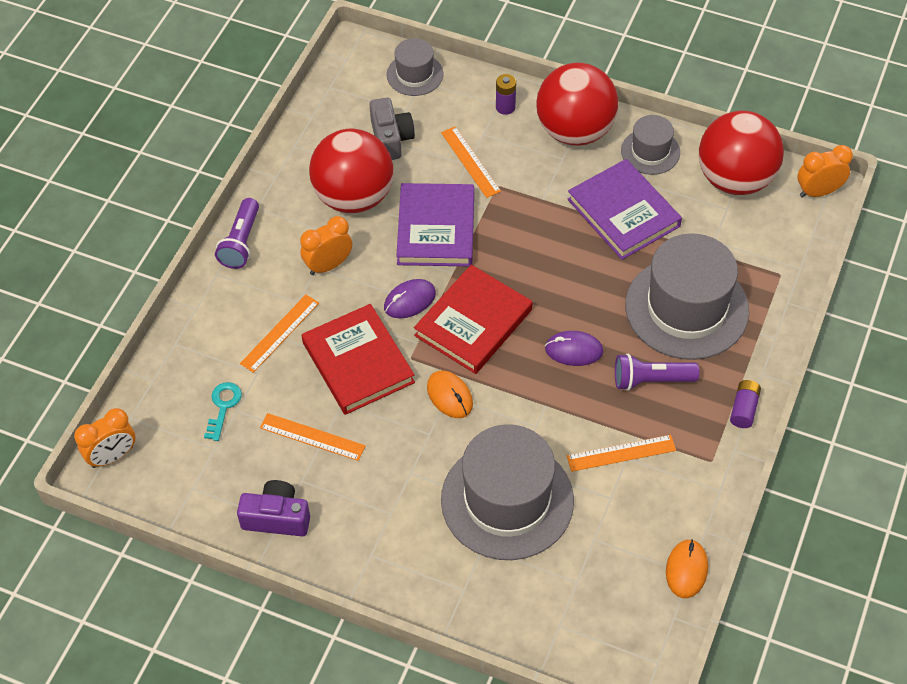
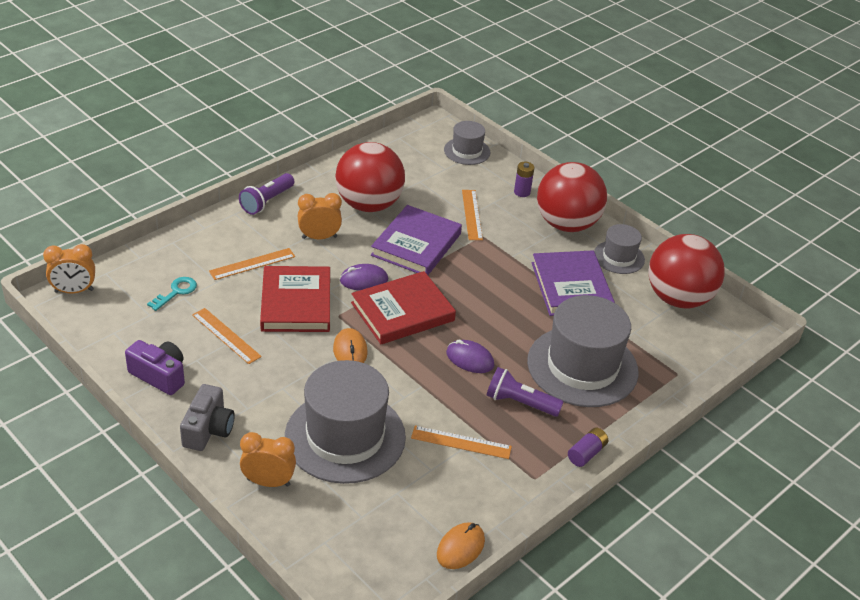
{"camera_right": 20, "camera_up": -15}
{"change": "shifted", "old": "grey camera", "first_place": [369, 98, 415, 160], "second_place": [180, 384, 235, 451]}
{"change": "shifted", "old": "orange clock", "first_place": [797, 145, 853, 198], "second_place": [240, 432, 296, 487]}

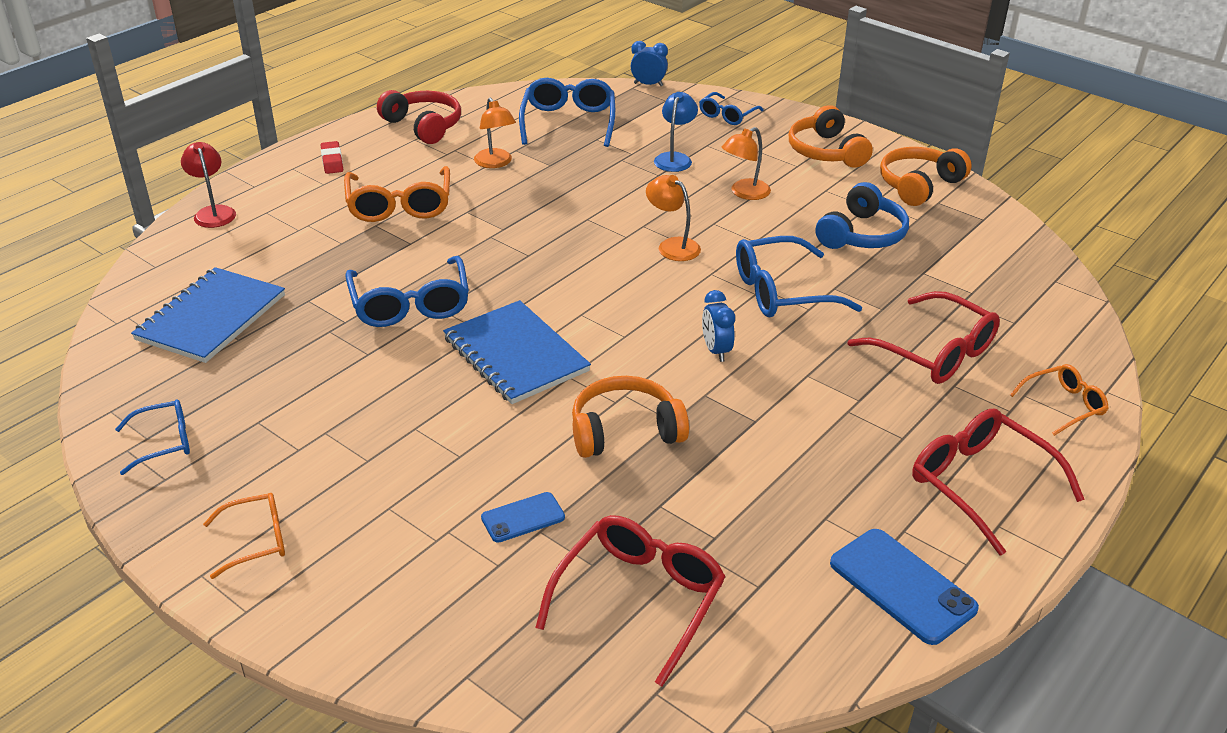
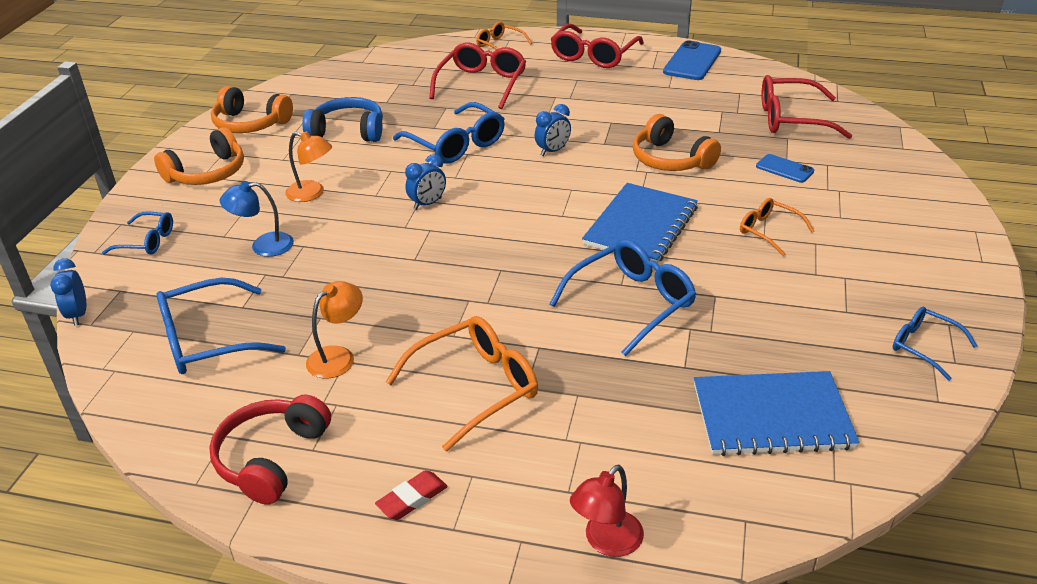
{"camera_right": -115, "camera_up": 0}
{"change": "shifted", "old": "orange glasses", "first_place": [203, 493, 285, 579], "second_place": [740, 198, 814, 256]}
{"change": "swapped", "old": "orange lamp", "new": "blue clock", "first_place": [646, 175, 701, 261], "second_place": [405, 154, 446, 210]}

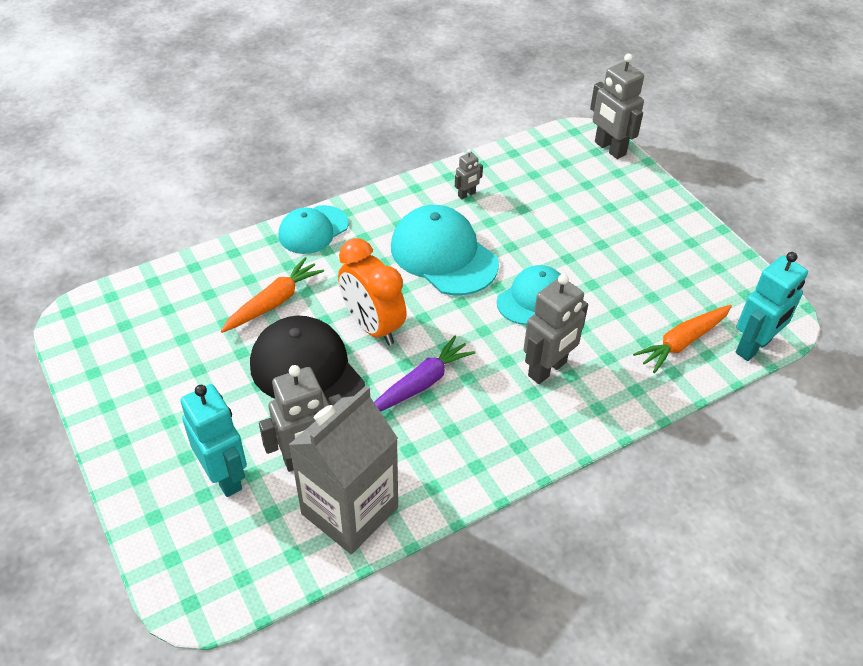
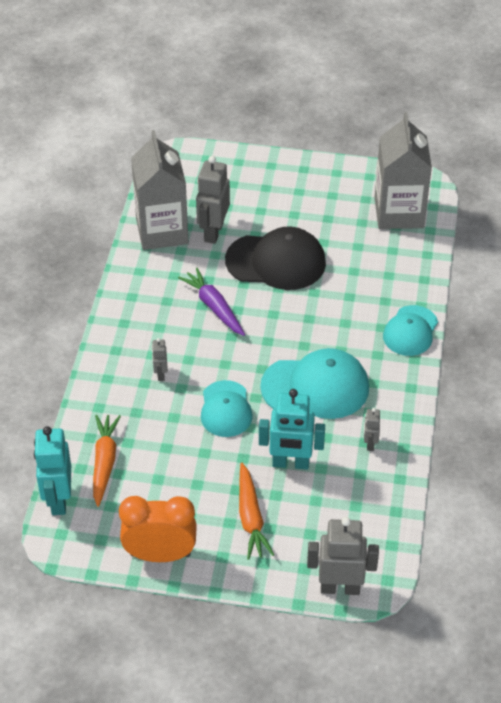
{"camera_right": 130, "camera_up": 0}
{"change": "new", "new": "grey carton", "second_place": [375, 112, 432, 229]}
{"change": "shifted", "old": "turquoise robot", "first_place": [180, 384, 247, 497], "second_place": [259, 389, 325, 469]}
{"change": "shifted", "old": "orange carrot", "first_place": [221, 257, 324, 333], "second_place": [239, 463, 274, 560]}
{"change": "shifted", "old": "orange clock", "first_place": [338, 238, 407, 345], "second_place": [119, 496, 197, 562]}
{"change": "rotated", "old": "turquoise cap", "first_place": [279, 205, 348, 254], "second_place": [383, 305, 438, 356], "degrees": -150}
{"change": "rotated", "old": "purple carrot", "first_place": [374, 336, 476, 412], "second_place": [178, 268, 245, 336], "degrees": 150}
{"change": "scaled", "old": "grey robot", "first_place": [524, 274, 588, 384], "second_place": [152, 338, 168, 381], "factor": 0.5}

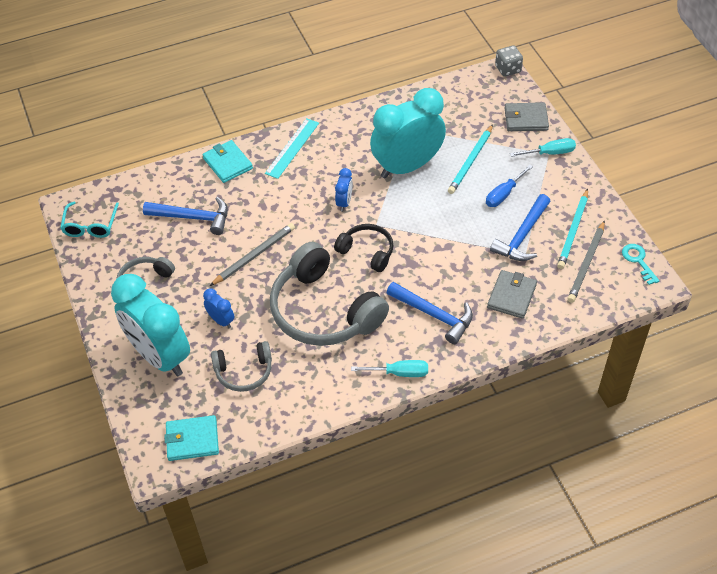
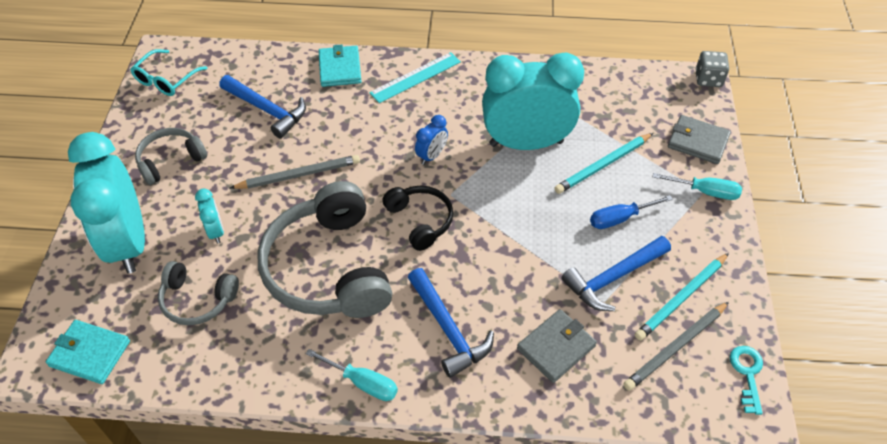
{"camera_right": 25, "camera_up": 0}
{"change": "repainted", "old": "blue clock", "new": "turquoise clock", "first_place": [203, 288, 234, 328], "second_place": [195, 189, 224, 243]}

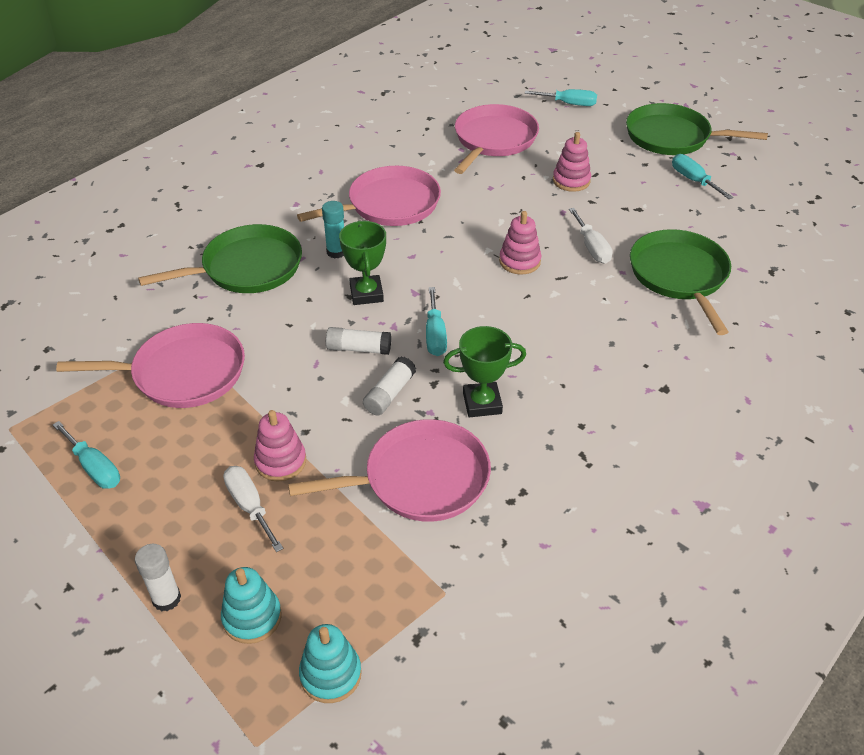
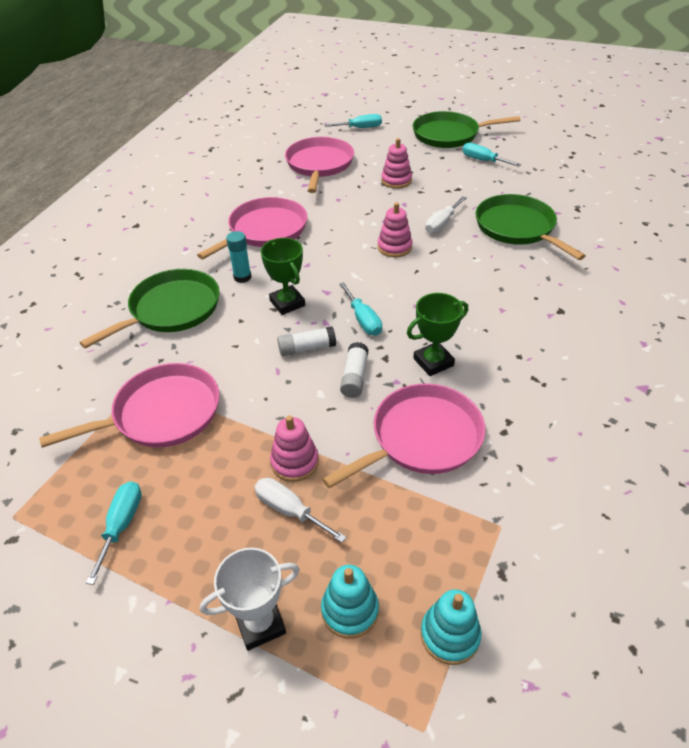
{"camera_right": -20, "camera_up": 0}
{"change": "swapped", "old": "white glue stick", "new": "white trophy", "first_place": [135, 544, 181, 611], "second_place": [200, 547, 300, 651]}
{"change": "rotated", "old": "turquoise screwdriver", "first_place": [53, 421, 120, 489], "second_place": [86, 481, 142, 585], "degrees": -105}
{"change": "rotated", "old": "white screwdriver", "first_place": [569, 208, 613, 263], "second_place": [425, 196, 466, 234], "degrees": 75}

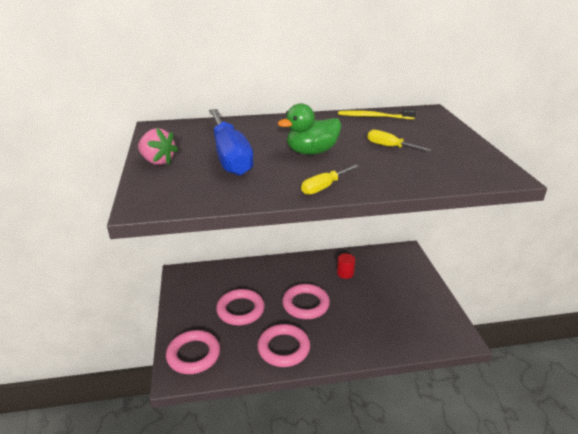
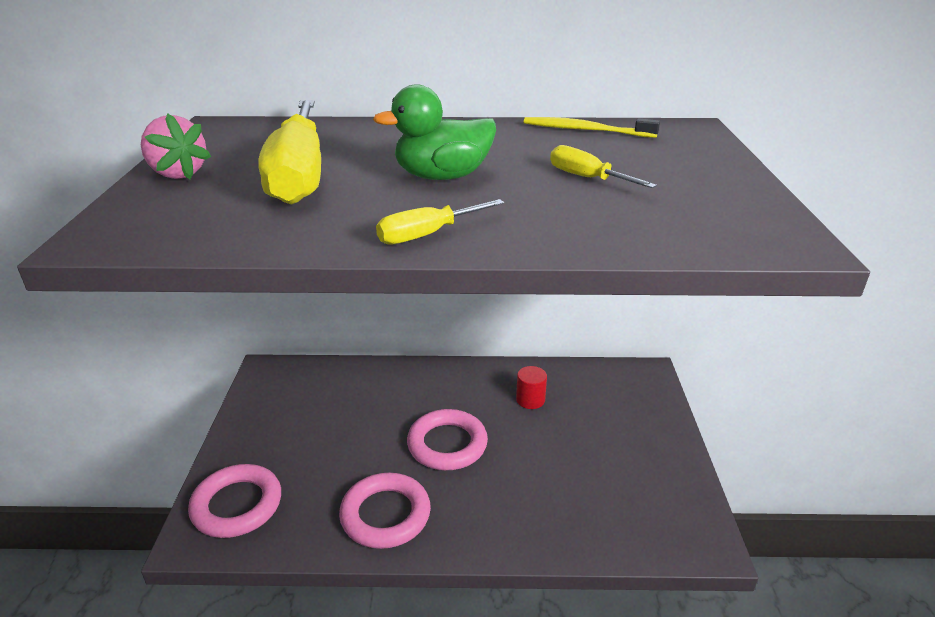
{"camera_right": 10, "camera_up": 0}
{"change": "gone", "old": "pink ring", "first_place": [216, 289, 265, 325]}
{"change": "repainted", "old": "blue screwdriver", "new": "yellow screwdriver", "first_place": [209, 109, 254, 176], "second_place": [258, 100, 321, 204]}

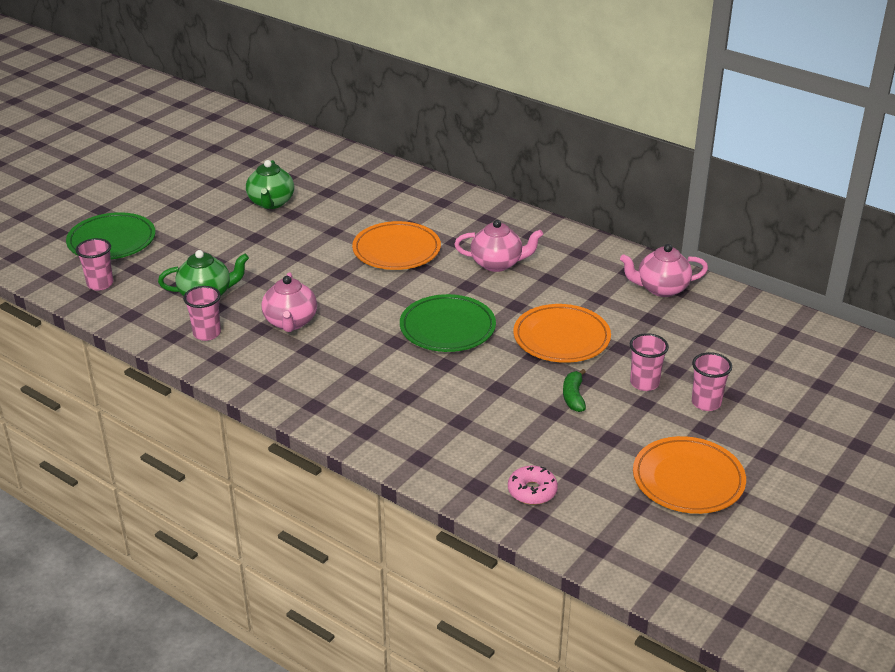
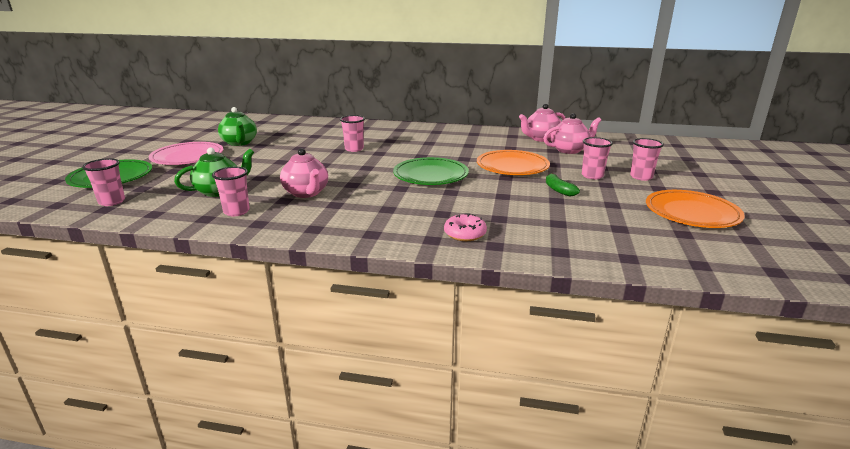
{"camera_right": -25, "camera_up": -10}
{"change": "new", "new": "pink plate", "second_place": [149, 142, 223, 165]}
{"change": "shifted", "old": "pink teapot", "first_place": [454, 220, 543, 272], "second_place": [543, 113, 601, 154]}
{"change": "shifted", "old": "pink donut", "first_place": [508, 466, 558, 505], "second_place": [444, 213, 487, 241]}
{"change": "swapped", "old": "orange plate", "new": "pink cup", "first_place": [352, 221, 441, 270], "second_place": [340, 115, 365, 152]}

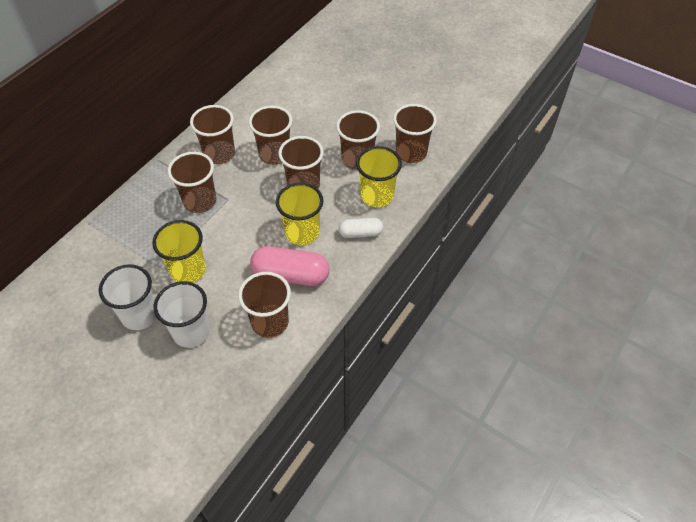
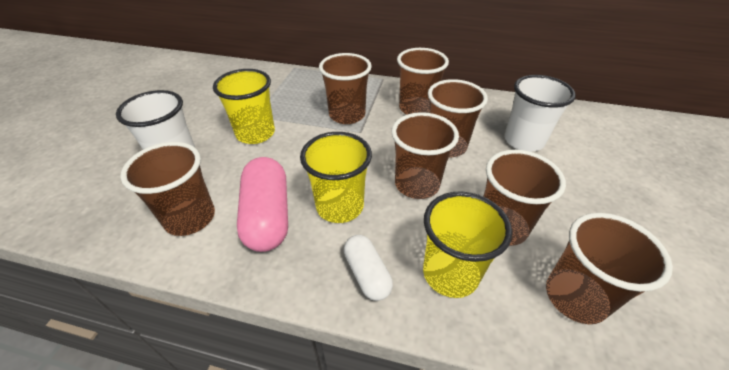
{"camera_right": 70, "camera_up": -10}
{"change": "shifted", "old": "white cup", "first_place": [99, 264, 157, 330], "second_place": [504, 75, 576, 152]}

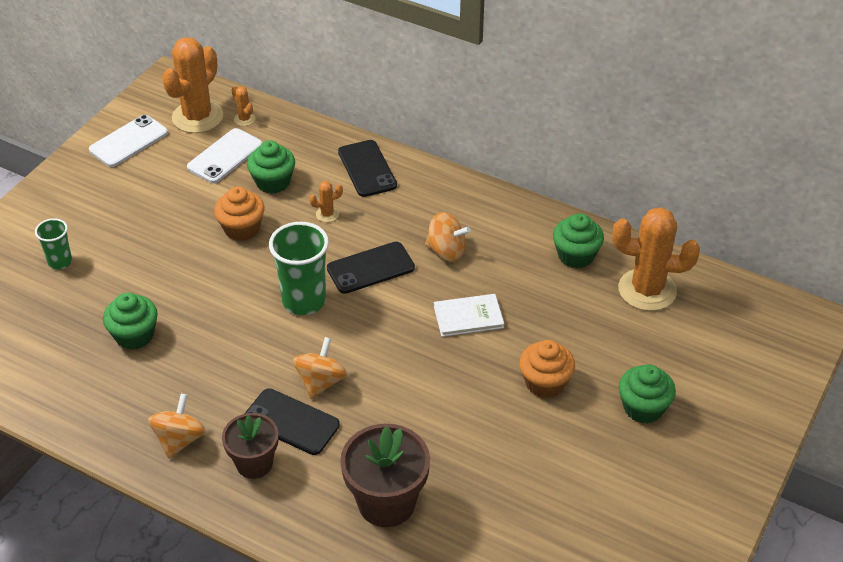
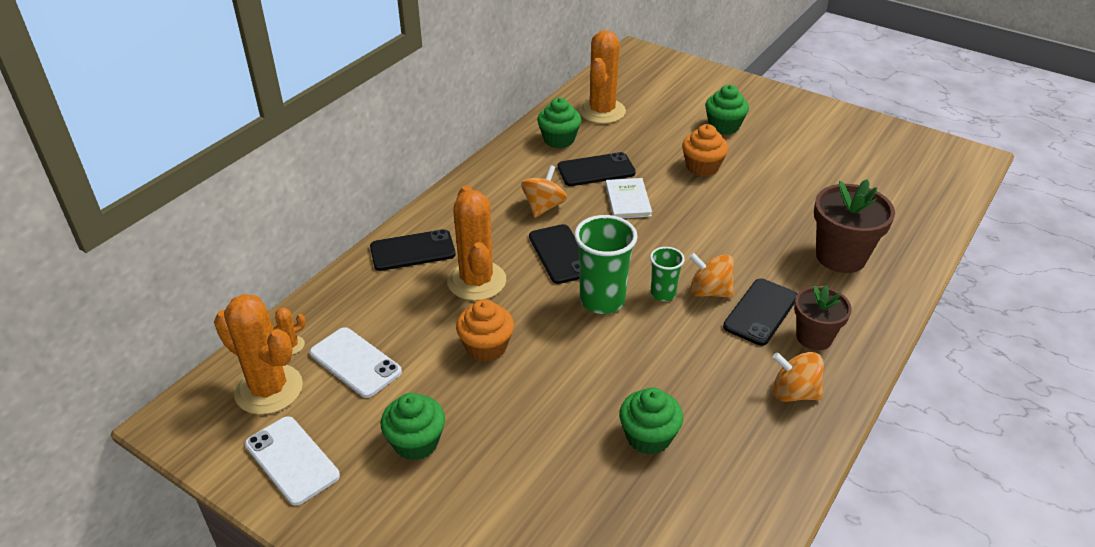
{"camera_right": -85, "camera_up": -5}
{"change": "new", "new": "black phone", "second_place": [557, 152, 636, 186]}
{"change": "shifted", "old": "green cup", "first_place": [35, 218, 72, 270], "second_place": [650, 247, 685, 301]}
{"change": "shifted", "old": "green cupcake", "first_place": [247, 140, 295, 194], "second_place": [381, 393, 445, 460]}
{"change": "scaled", "old": "orange cactus", "first_place": [309, 181, 343, 222], "second_place": [447, 185, 506, 301], "factor": 2.37}

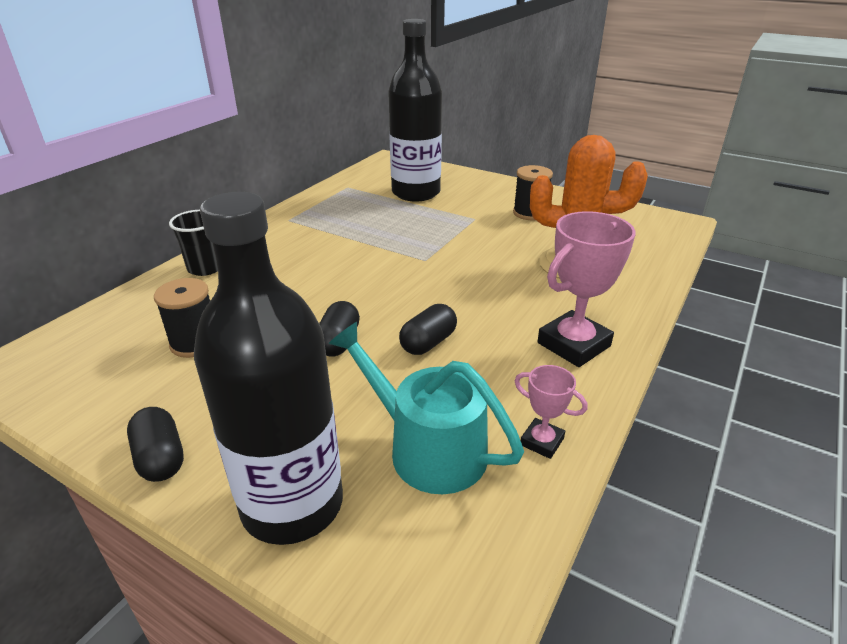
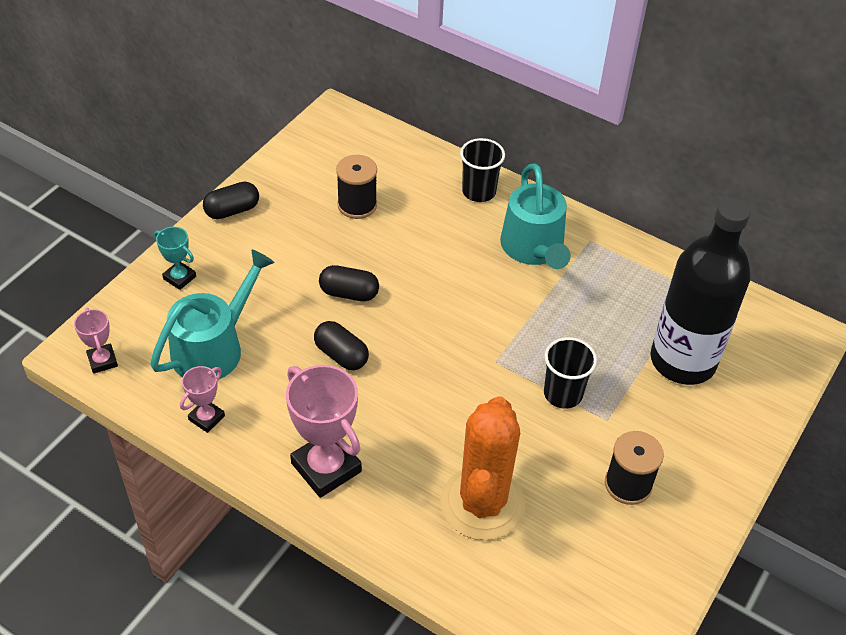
{"camera_right": 90, "camera_up": 15}
{"change": "new", "new": "pink trophy", "second_place": [74, 308, 118, 374]}
{"change": "new", "new": "turquoise watering can", "second_place": [500, 163, 571, 269]}
{"change": "new", "new": "black cup", "second_place": [544, 337, 597, 409]}
{"change": "swapped", "old": "black bottle", "new": "turquoise trophy", "first_place": [194, 192, 343, 545], "second_place": [154, 227, 196, 290]}

